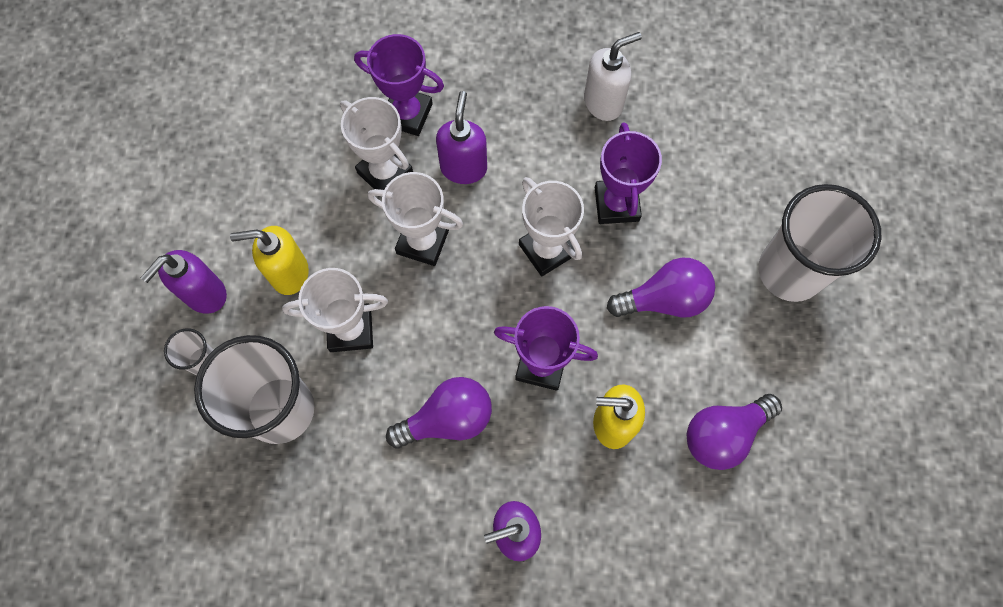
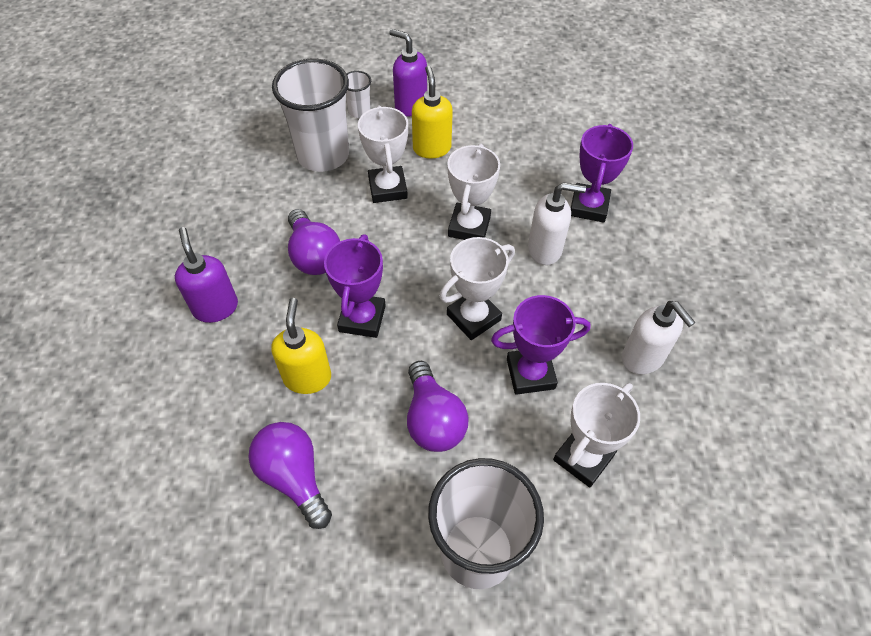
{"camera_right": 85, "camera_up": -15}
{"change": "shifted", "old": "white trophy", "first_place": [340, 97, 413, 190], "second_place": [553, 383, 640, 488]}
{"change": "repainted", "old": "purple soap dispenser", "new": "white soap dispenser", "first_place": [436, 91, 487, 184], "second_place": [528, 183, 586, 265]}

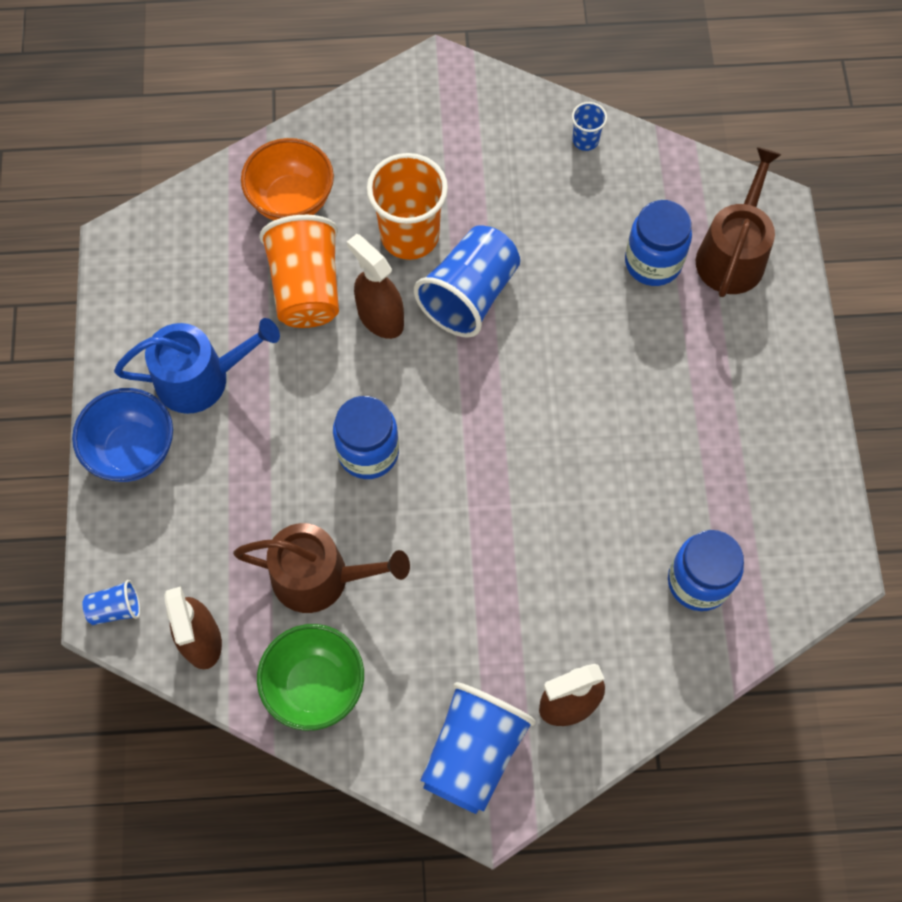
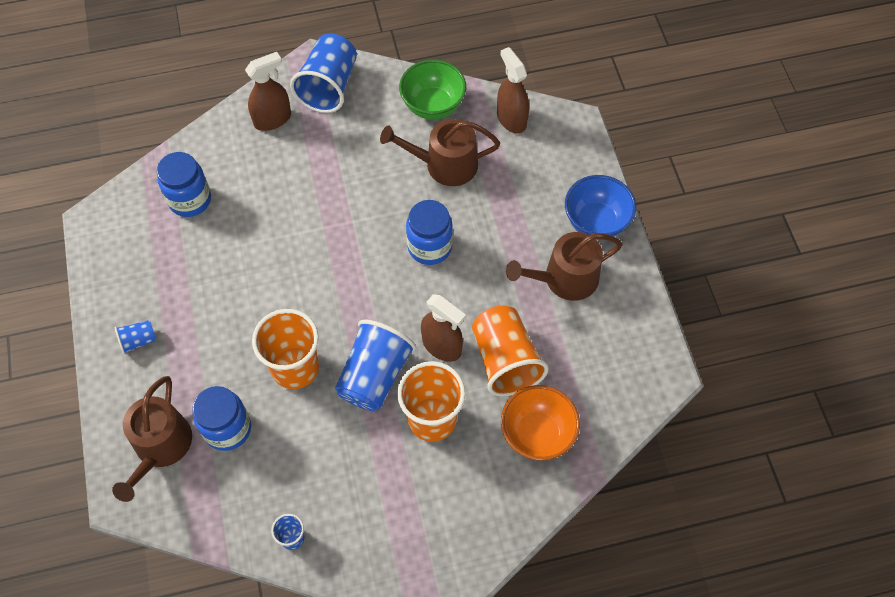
{"camera_right": 170, "camera_up": -5}
{"change": "new", "new": "orange cup", "second_place": [252, 309, 319, 389]}
{"change": "shifted", "old": "blue cup", "first_place": [83, 580, 140, 625], "second_place": [115, 320, 156, 355]}
{"change": "repainted", "old": "blue watering can", "new": "brown watering can", "first_place": [114, 318, 280, 414], "second_place": [506, 232, 623, 301]}

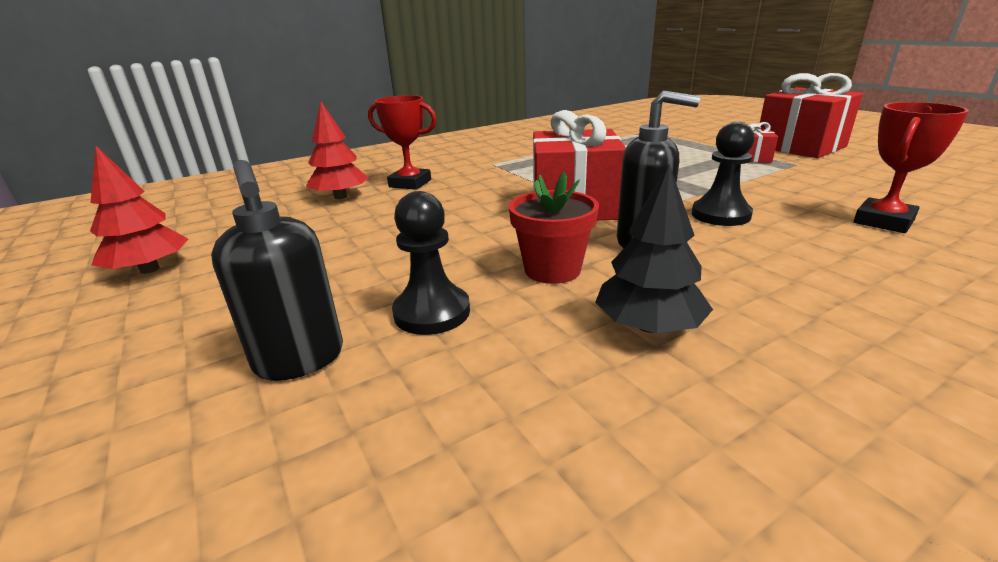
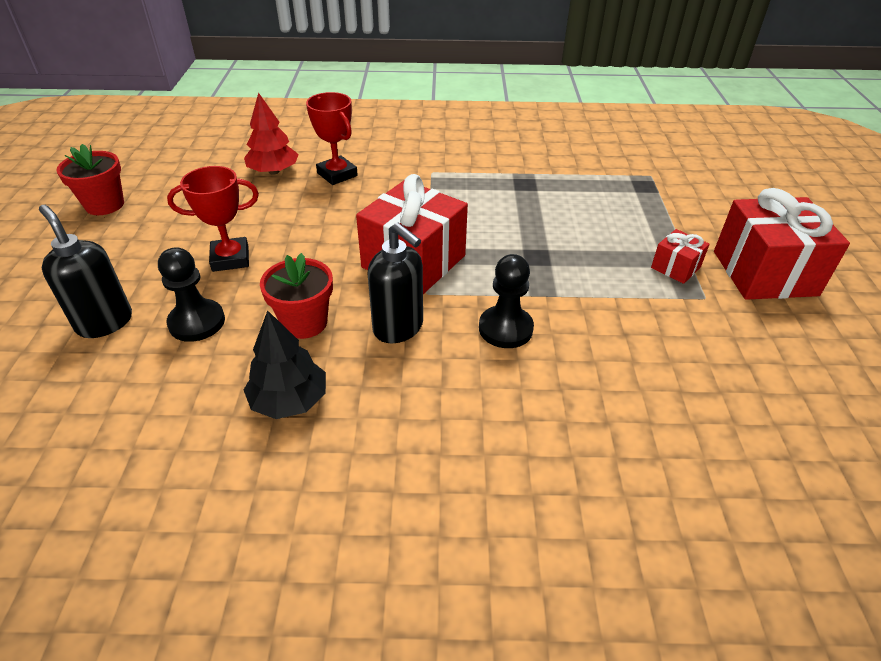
{"camera_right": 30, "camera_up": 15}
{"change": "shifted", "old": "red trophy", "first_place": [854, 102, 969, 233], "second_place": [167, 166, 259, 272]}
{"change": "swapped", "old": "red tree", "new": "red flower pot", "first_place": [90, 146, 188, 274], "second_place": [56, 144, 124, 215]}
{"change": "rotated", "old": "black soap dispenser", "first_place": [211, 160, 343, 381], "second_place": [39, 205, 132, 338], "degrees": 135}

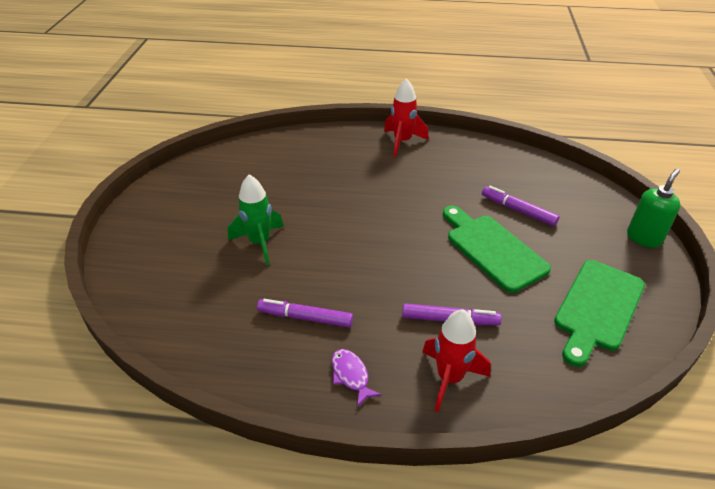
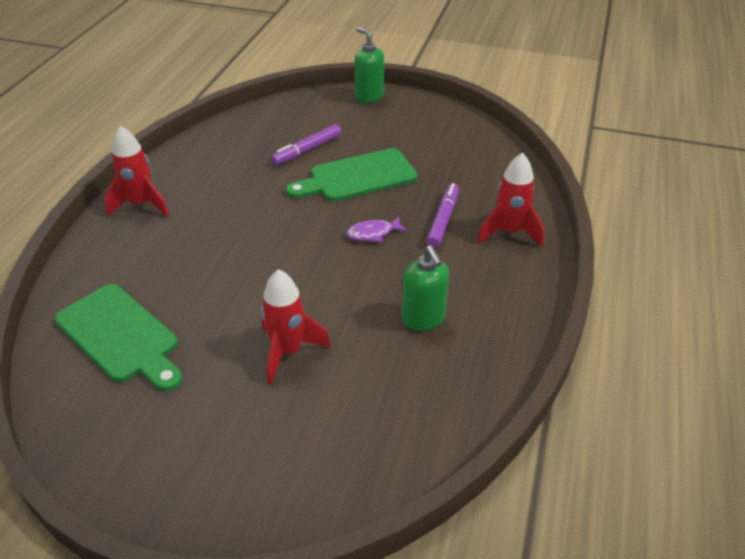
{"camera_right": -80, "camera_up": 0}
{"change": "shifted", "old": "purple fish", "first_place": [332, 349, 382, 407], "second_place": [347, 216, 408, 243]}
{"change": "shifted", "old": "green cutting board", "first_place": [554, 260, 645, 367], "second_place": [55, 284, 182, 391]}
{"change": "swapped", "old": "purple marker", "new": "green soap dispenser", "first_place": [257, 299, 353, 328], "second_place": [402, 245, 449, 331]}
{"change": "repainted", "old": "green rocket", "new": "red rocket", "first_place": [228, 174, 284, 265], "second_place": [261, 269, 331, 385]}

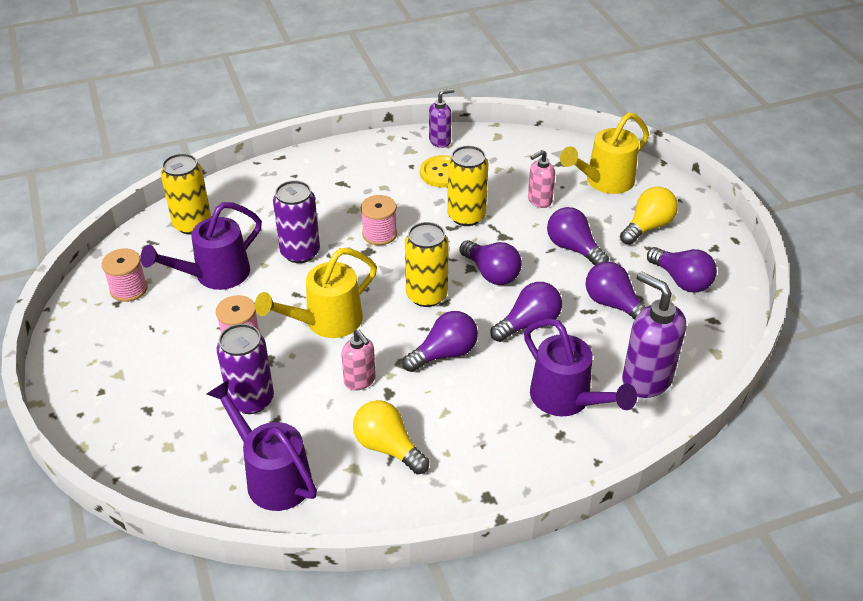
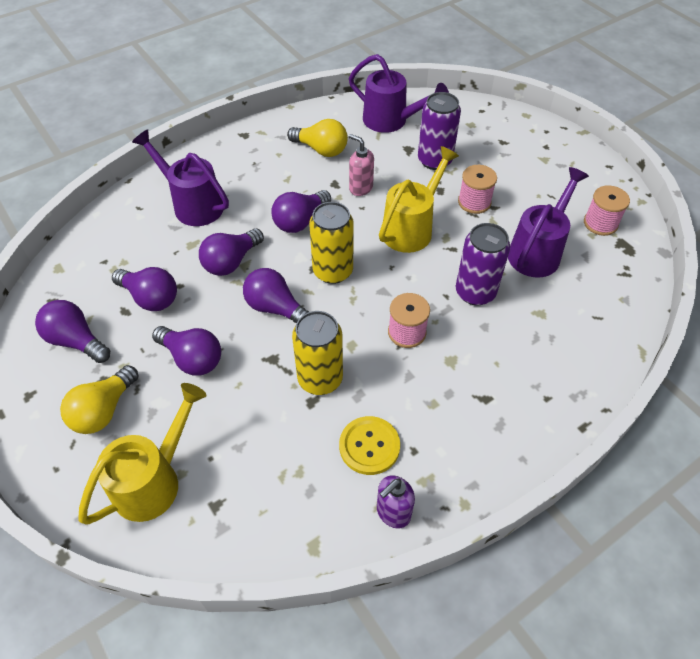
{"camera_right": 165, "camera_up": 10}
{"change": "gone", "old": "yellow can", "first_place": [161, 153, 211, 235]}
{"change": "gone", "old": "pink soap dispenser", "first_place": [528, 150, 555, 208]}
{"change": "gone", "old": "purple soap dispenser", "first_place": [622, 271, 686, 398]}

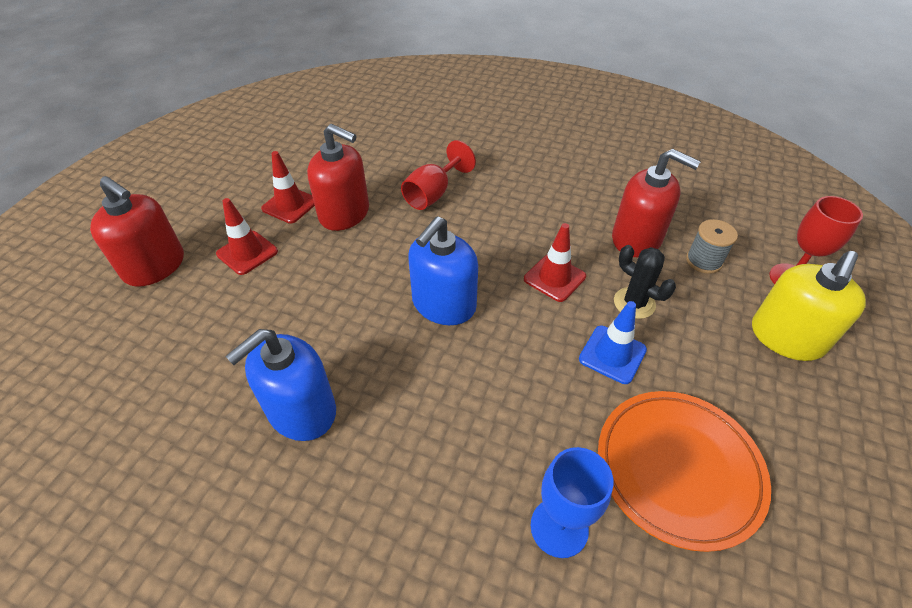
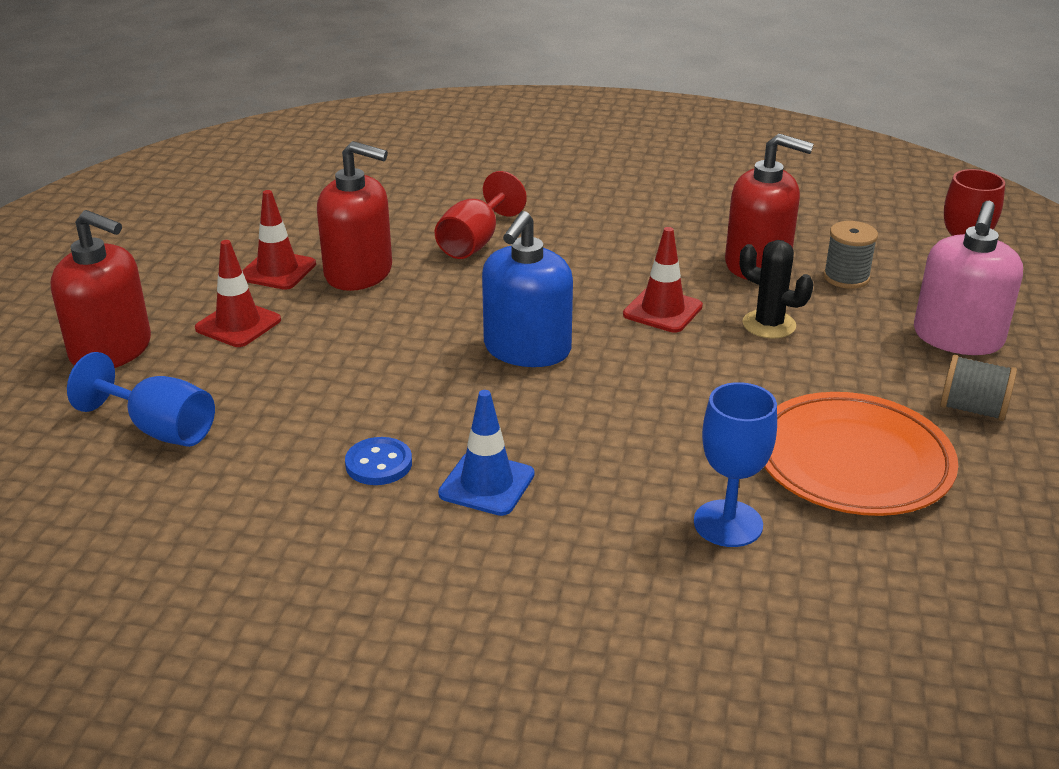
{"camera_right": -10, "camera_up": -15}
{"change": "new", "new": "blue goblet", "second_place": [67, 352, 215, 447]}
{"change": "new", "new": "grey spool", "second_place": [940, 355, 1017, 421]}
{"change": "shifted", "old": "blue traffic cone", "first_place": [579, 301, 647, 384], "second_place": [438, 390, 535, 516]}
{"change": "swapped", "old": "blue soap dispenser", "new": "blue button", "first_place": [225, 329, 336, 441], "second_place": [345, 437, 412, 485]}
{"change": "repainted", "old": "yellow soap dispenser", "new": "pink soap dispenser", "first_place": [752, 251, 866, 361], "second_place": [914, 201, 1023, 355]}

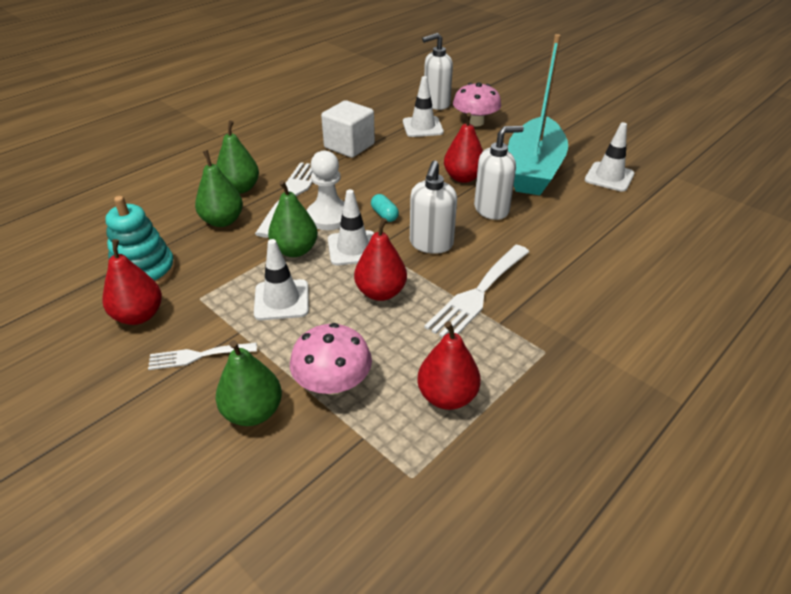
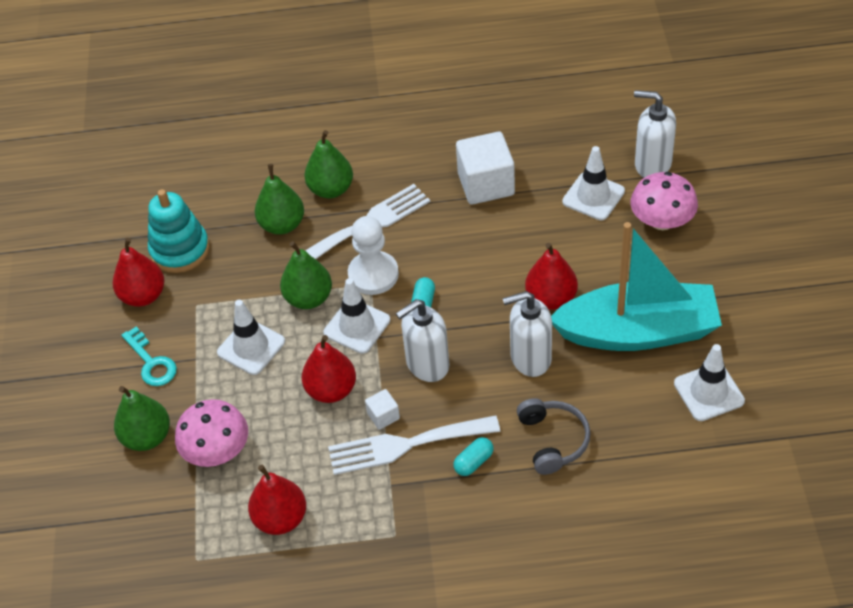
{"camera_right": 45, "camera_up": 10}
{"change": "new", "new": "white cube", "second_place": [365, 389, 400, 430]}
{"change": "new", "new": "turquoise capsule", "second_place": [453, 437, 493, 476]}
{"change": "new", "new": "grey headphones", "second_place": [517, 398, 591, 475]}
{"change": "swapped", "old": "white fork", "new": "turquoise key", "first_place": [148, 343, 257, 370], "second_place": [121, 327, 177, 386]}
{"change": "rotated", "old": "white soap dispenser", "first_place": [474, 126, 524, 220], "second_place": [502, 291, 552, 377], "degrees": 150}
{"change": "rotated", "old": "turquoise boat", "first_place": [508, 34, 568, 195], "second_place": [551, 222, 722, 351], "degrees": -150}

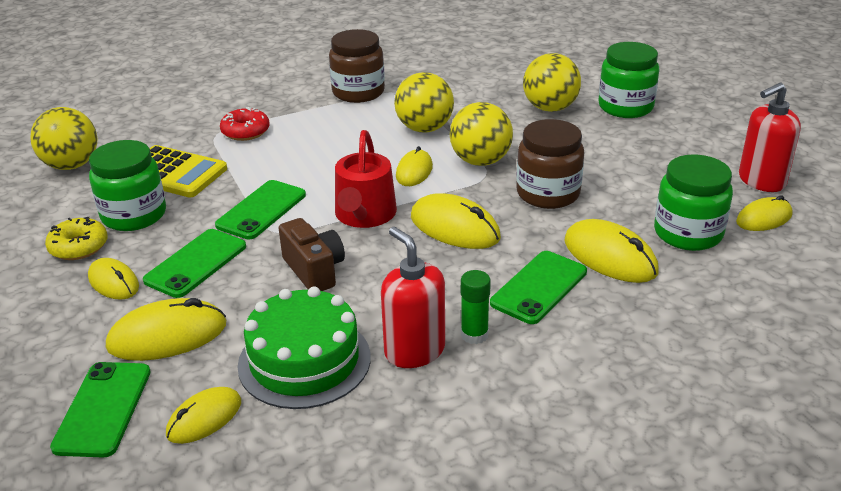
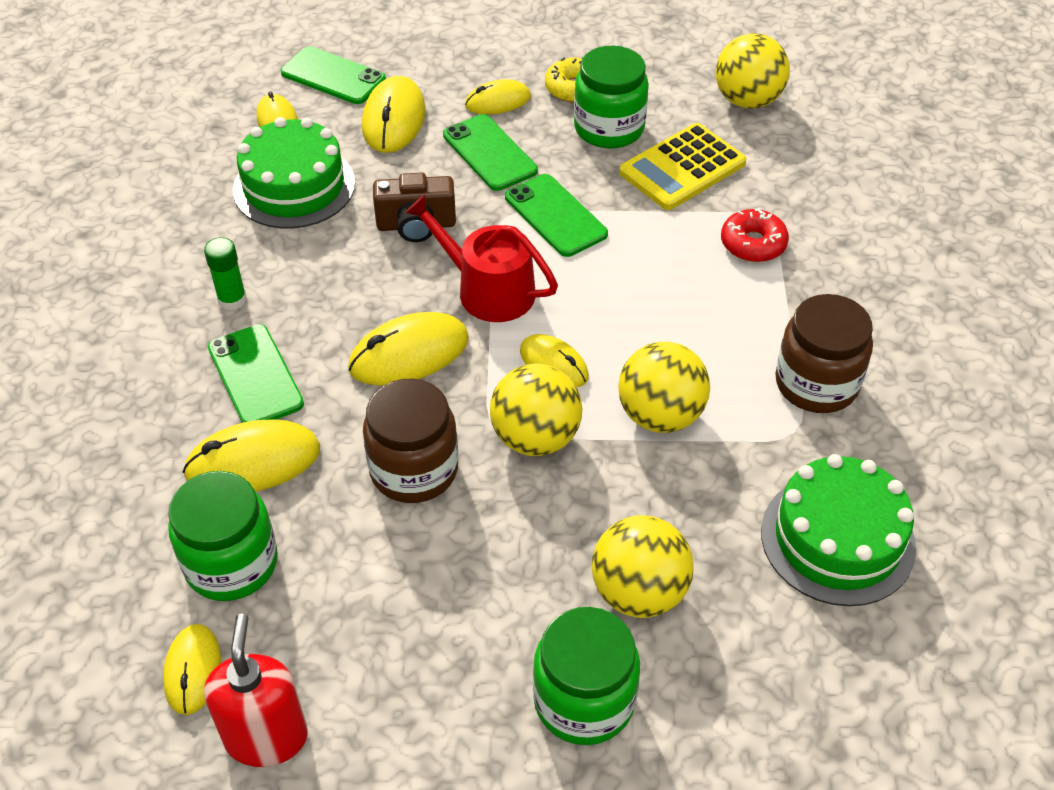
{"camera_right": 115, "camera_up": 15}
{"change": "gone", "old": "red soap dispenser", "first_place": [381, 227, 445, 368]}
{"change": "new", "new": "green cake", "second_place": [761, 454, 916, 606]}

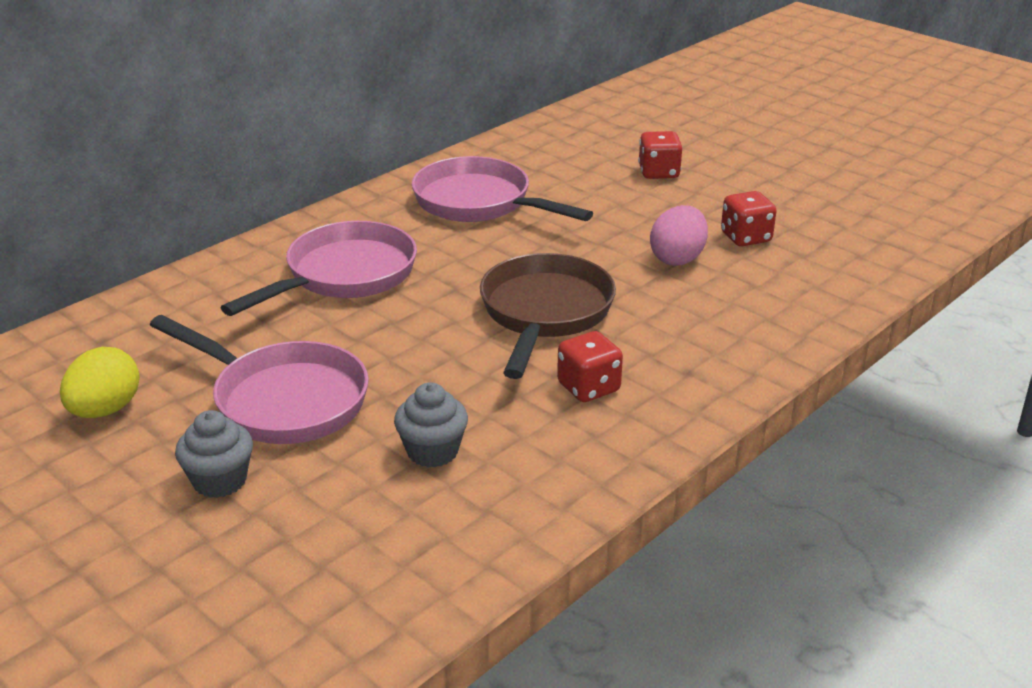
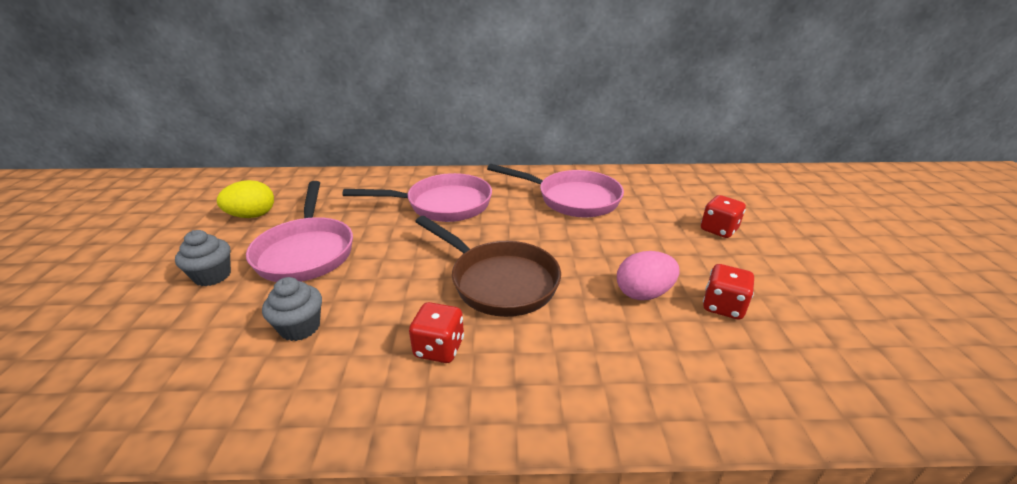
{"camera_right": 45, "camera_up": 0}
{"change": "rotated", "old": "pink pan", "first_place": [412, 156, 593, 222], "second_place": [487, 164, 624, 218], "degrees": 120}
{"change": "rotated", "old": "brown pan", "first_place": [480, 253, 616, 379], "second_place": [415, 216, 561, 317], "degrees": 75}

